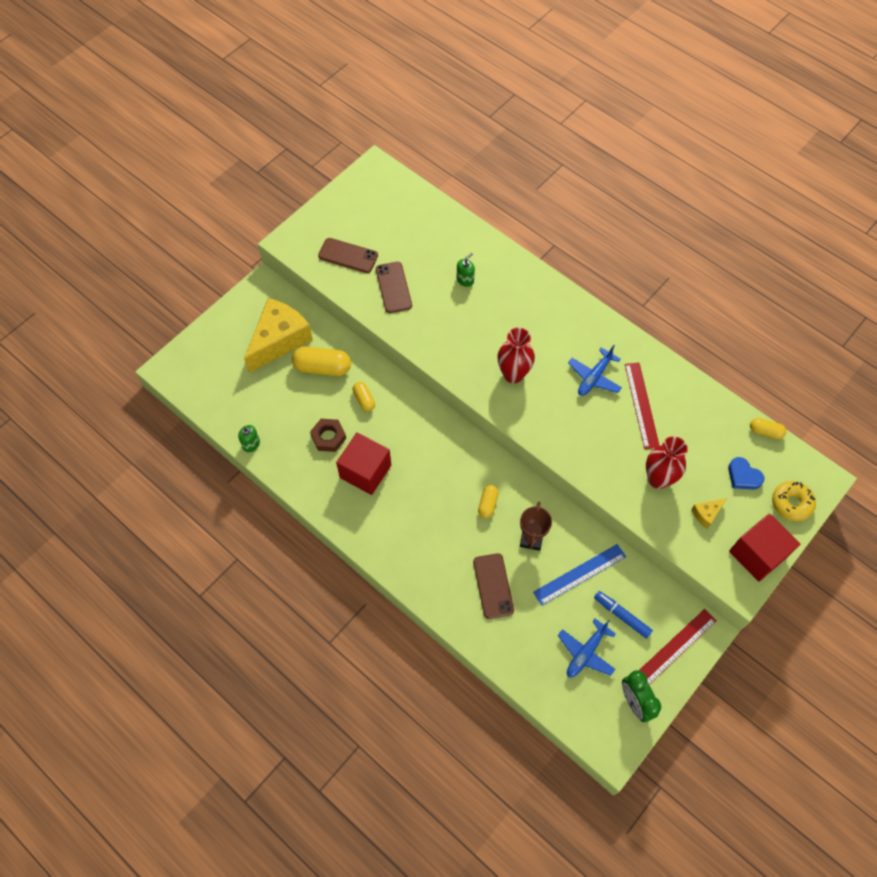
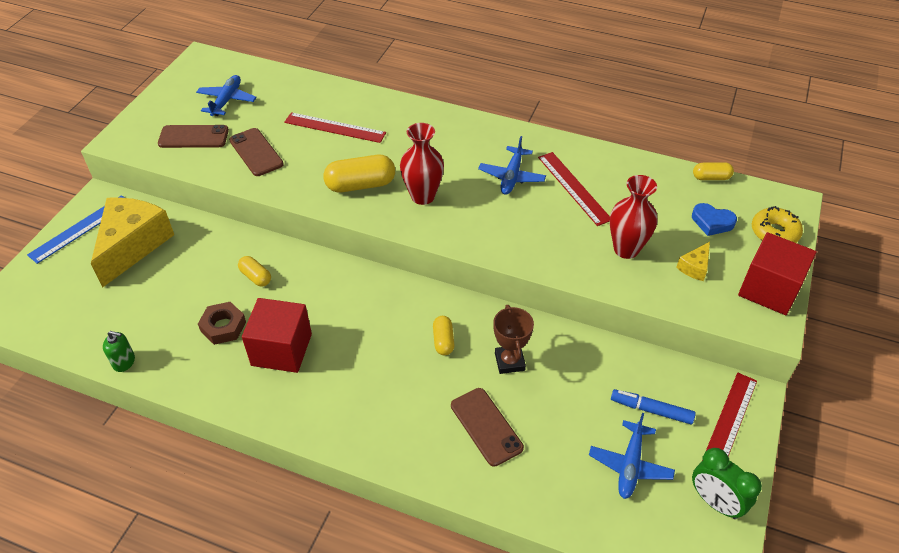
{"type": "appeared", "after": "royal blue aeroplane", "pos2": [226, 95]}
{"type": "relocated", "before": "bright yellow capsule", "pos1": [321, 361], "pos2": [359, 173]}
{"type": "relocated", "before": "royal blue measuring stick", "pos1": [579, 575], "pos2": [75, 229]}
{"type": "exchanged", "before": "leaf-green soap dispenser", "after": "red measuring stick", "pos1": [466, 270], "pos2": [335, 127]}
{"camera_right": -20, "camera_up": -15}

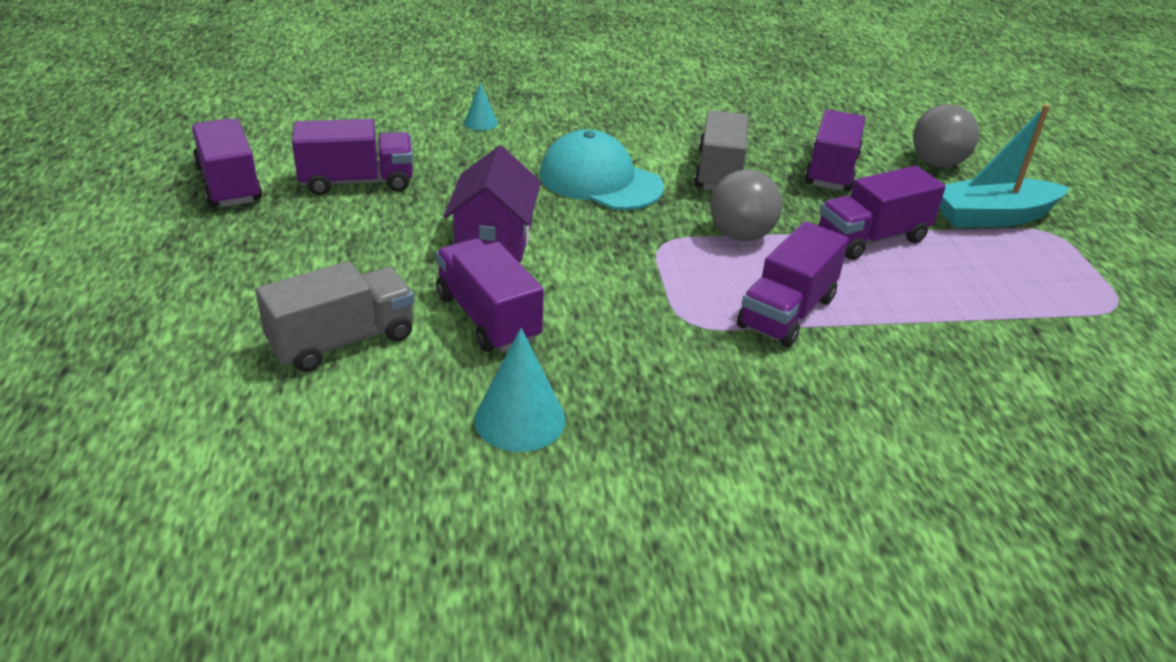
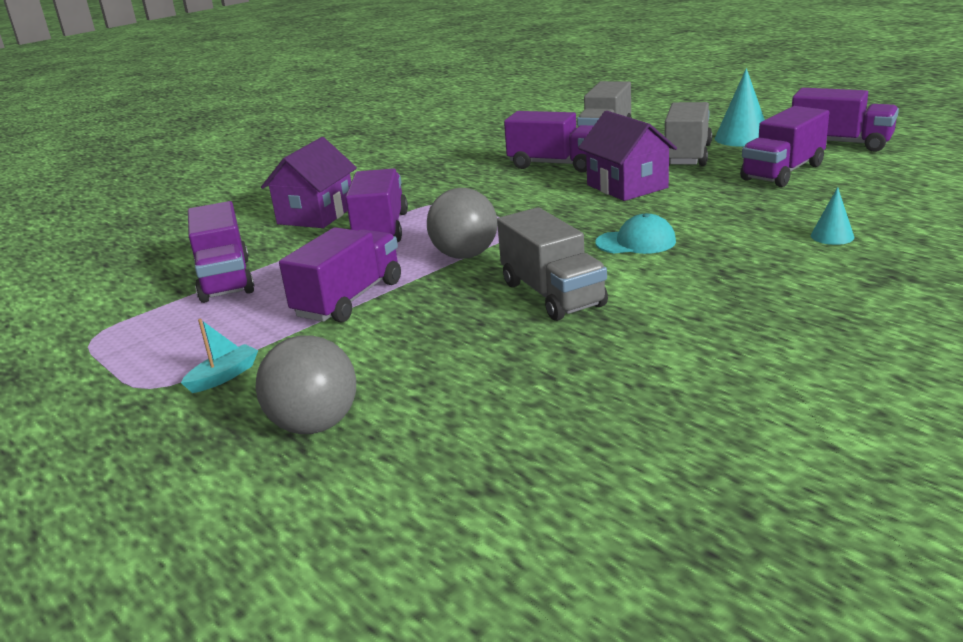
{"type": "appeared", "after": "purple house", "pos2": [309, 182]}
{"type": "appeared", "after": "gray toy truck", "pos2": [688, 134]}
{"type": "relocated", "before": "turquoise cone shape", "pos1": [520, 390], "pos2": [739, 107]}
{"type": "relocated", "before": "purple toy truck", "pos1": [835, 150], "pos2": [221, 252]}
{"type": "size", "before": "turquoise baseball cap", "pos1": [602, 169], "pos2": [635, 233], "scale": 0.57}
{"type": "size", "before": "turquoise sailboat", "pos1": [1004, 166], "pos2": [219, 356], "scale": 0.44}
{"camera_right": 150, "camera_up": -10}

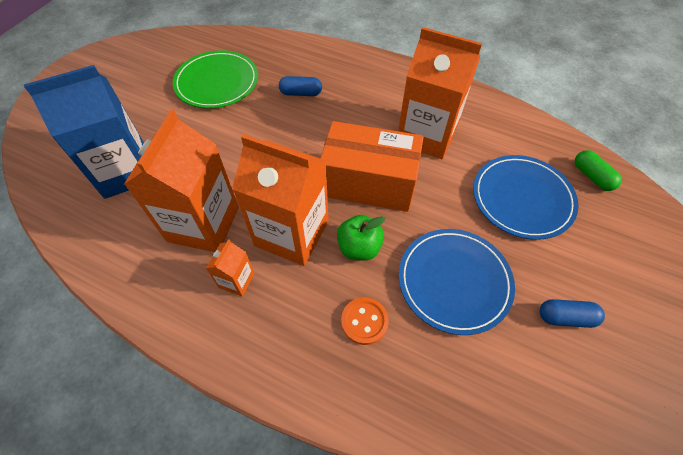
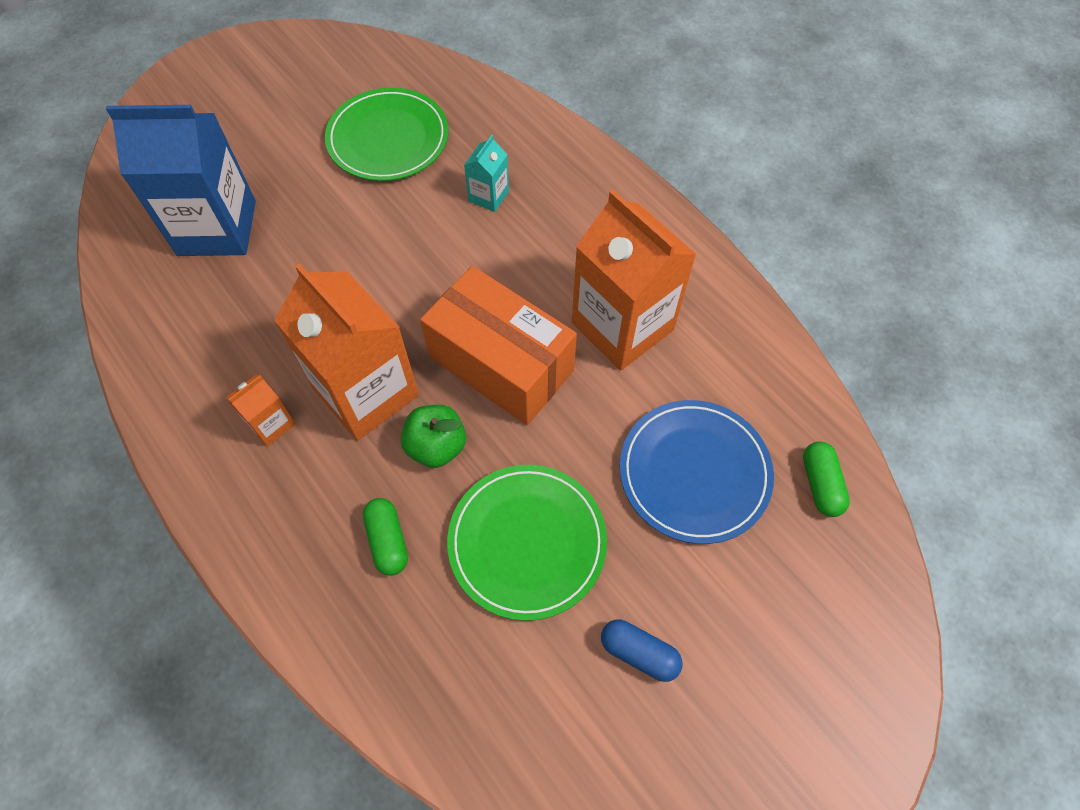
{"type": "missing", "before": "orange carton", "pos1": [181, 181]}
{"type": "exchanged", "before": "royal blue capsule", "after": "turquoise carton", "pos1": [300, 86], "pos2": [486, 173]}
{"type": "exchanged", "before": "orange button", "after": "leaf-green capsule", "pos1": [365, 321], "pos2": [385, 537]}
{"type": "colour", "before": "royal blue dinner plate", "after": "leaf-green dinner plate", "pos1": [457, 282], "pos2": [527, 543]}
{"camera_right": 25, "camera_up": 5}

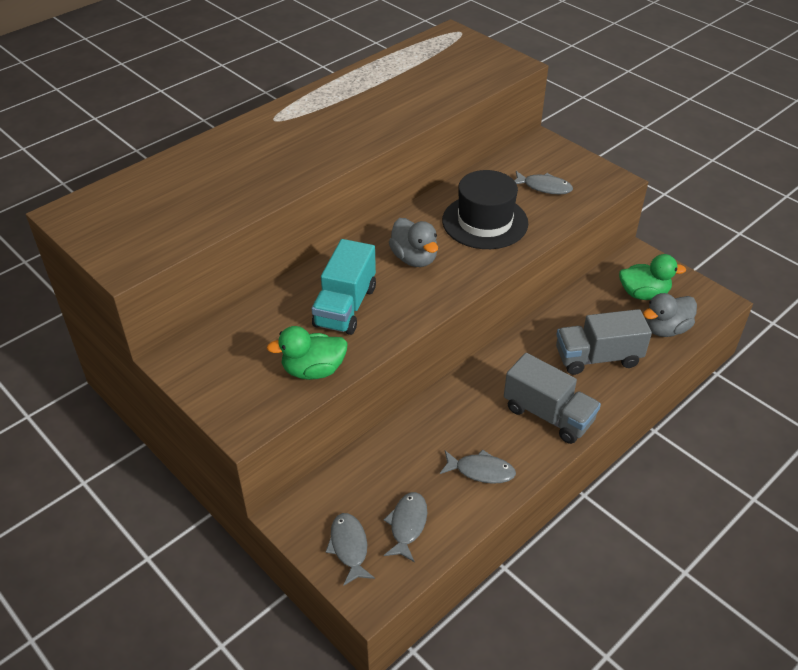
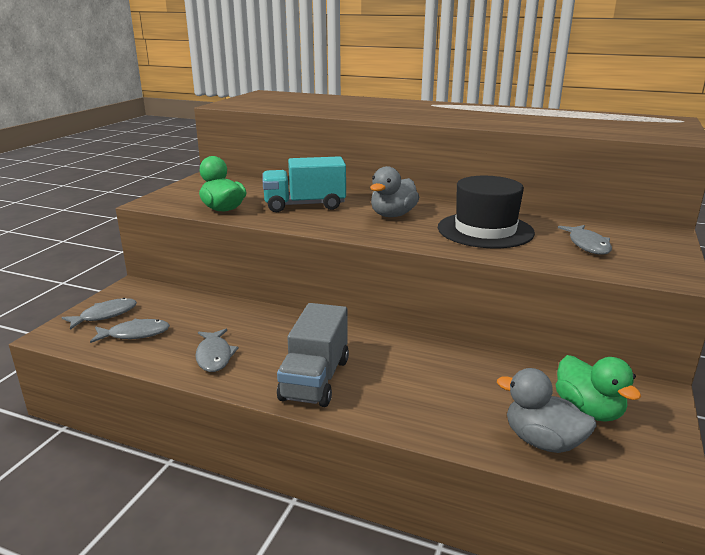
{"type": "missing", "before": "gray toy truck", "pos1": [604, 342]}
{"camera_right": 65, "camera_up": -20}

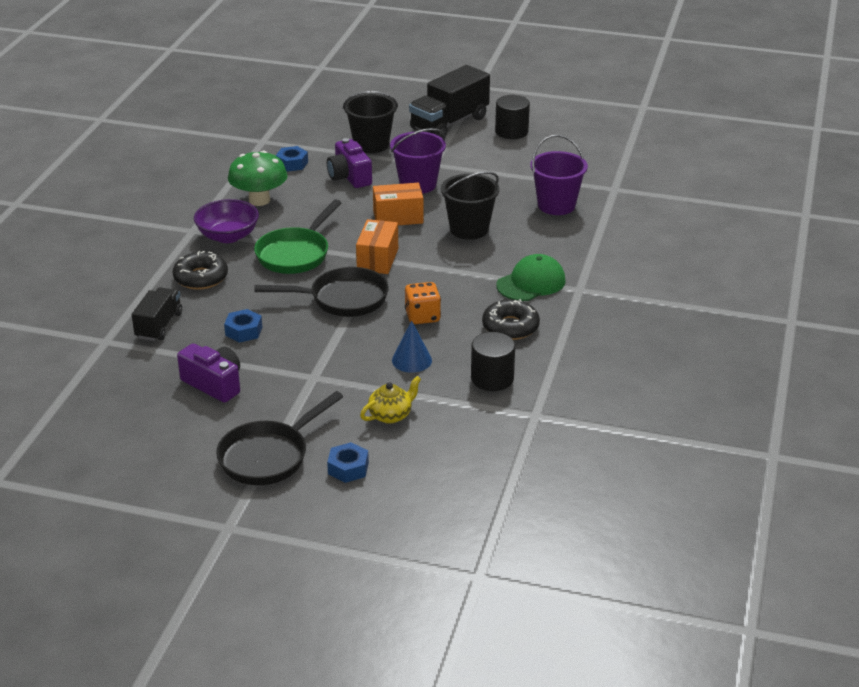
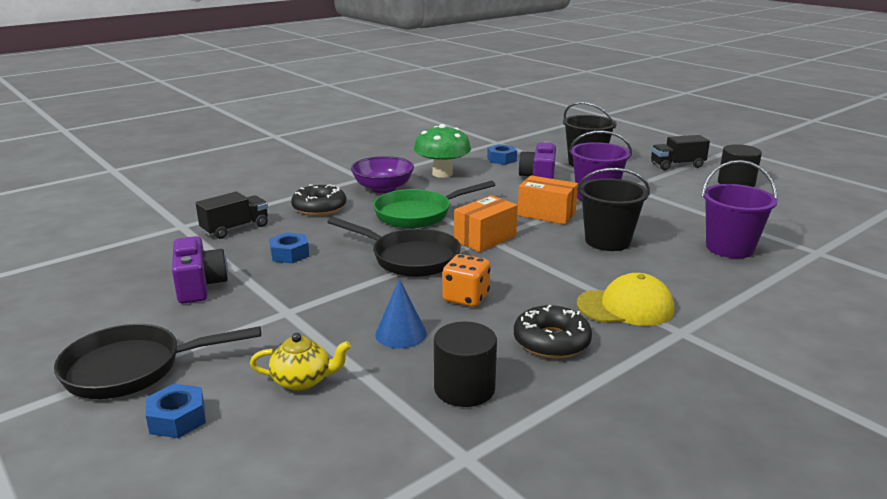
{"type": "colour", "before": "leaf-green baseball cap", "after": "bright yellow baseball cap", "pos1": [531, 277], "pos2": [625, 299]}
{"type": "size", "before": "black toy truck", "pos1": [449, 101], "pos2": [680, 152], "scale": 0.6}
{"camera_right": 35, "camera_up": -10}

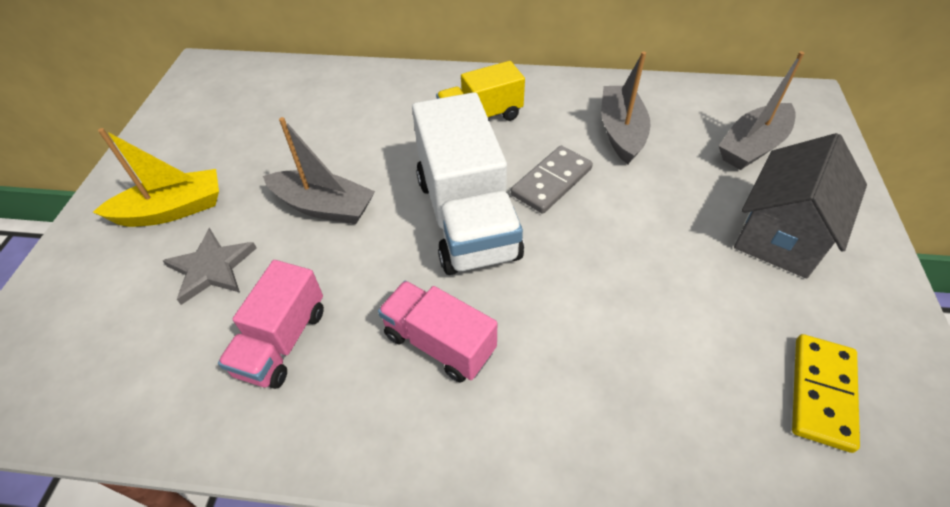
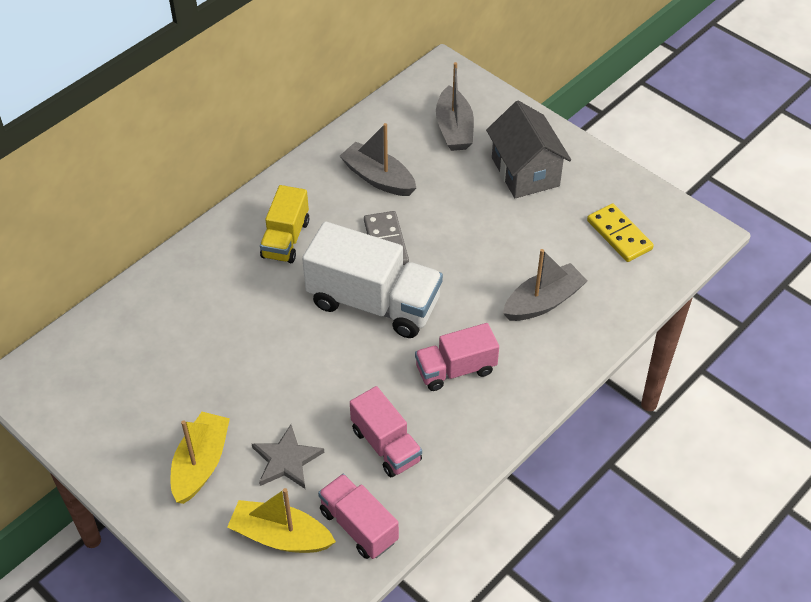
{"type": "appeared", "after": "bright yellow sailboat", "pos2": [281, 520]}
{"type": "appeared", "after": "rose-pink toy truck", "pos2": [358, 516]}
{"type": "relocated", "before": "gray sailboat", "pos1": [319, 170], "pos2": [545, 285]}
{"camera_right": -55, "camera_up": 0}

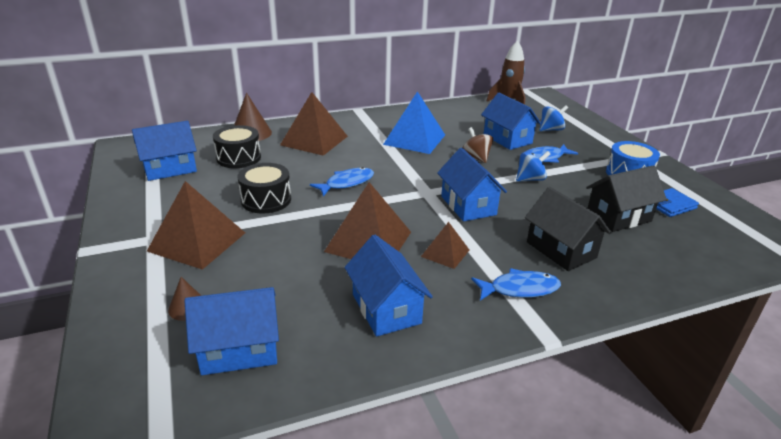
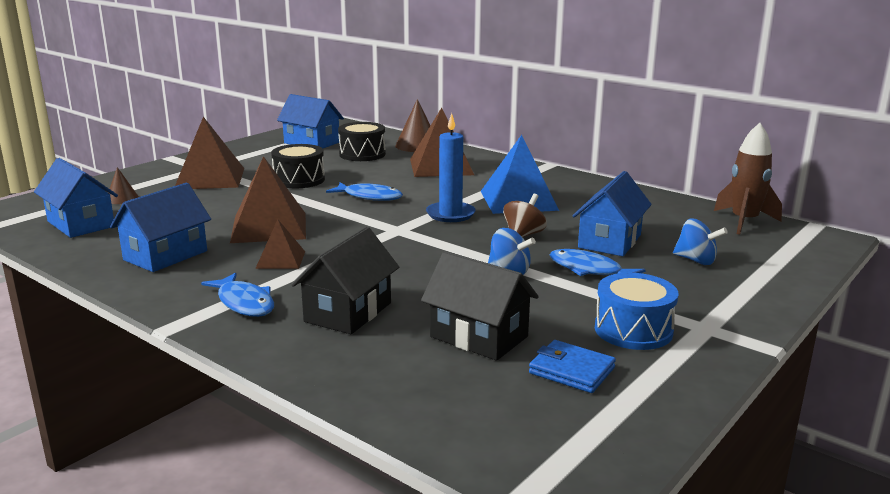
{"type": "missing", "before": "royal blue house", "pos1": [472, 185]}
{"type": "appeared", "after": "royal blue candle", "pos2": [451, 167]}
{"camera_right": 60, "camera_up": -10}

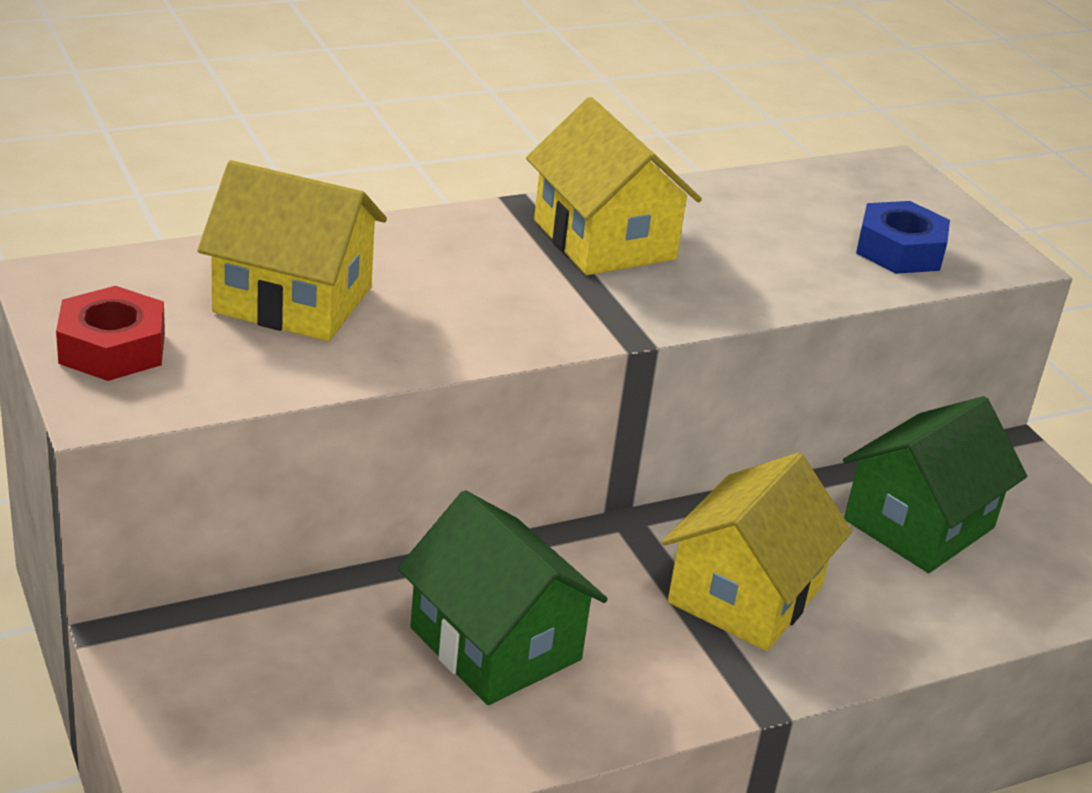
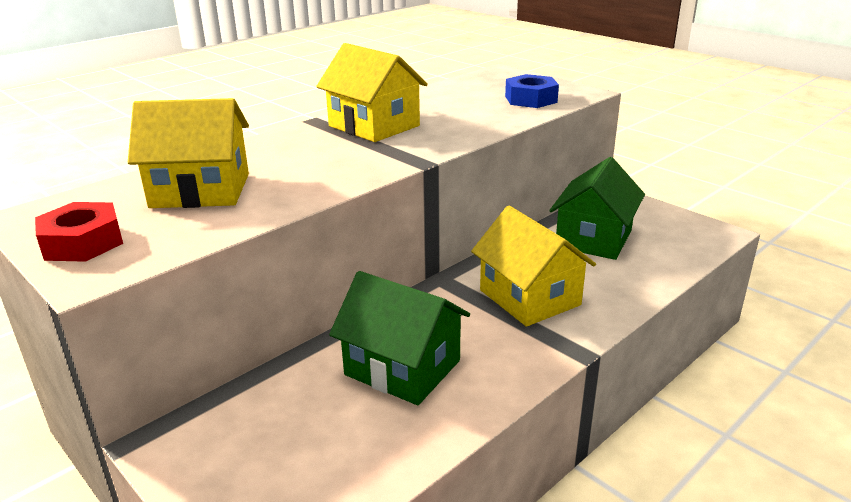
{"type": "spun", "before": "bright yellow house", "pos1": [757, 552], "pos2": [533, 266], "turn": -45}
{"camera_right": -15, "camera_up": -5}

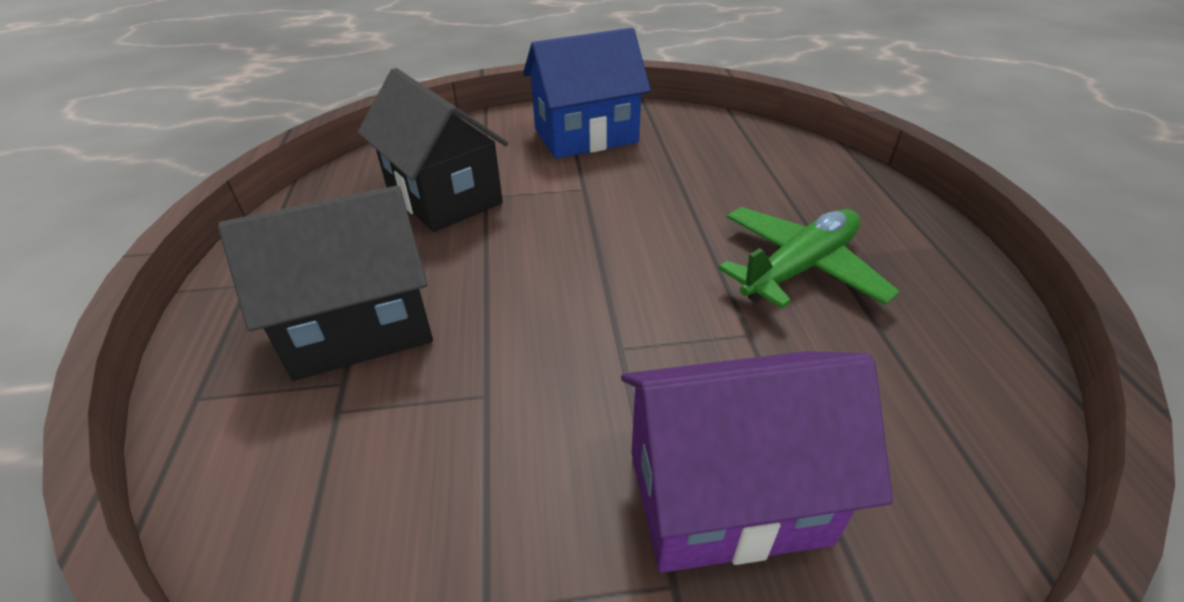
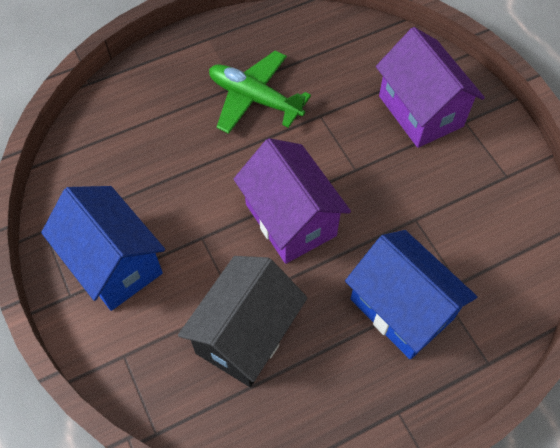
{"type": "appeared", "after": "purple house", "pos2": [292, 201]}
{"type": "colour", "before": "black house", "after": "royal blue house", "pos1": [325, 283], "pos2": [411, 294]}
{"camera_right": -110, "camera_up": 20}

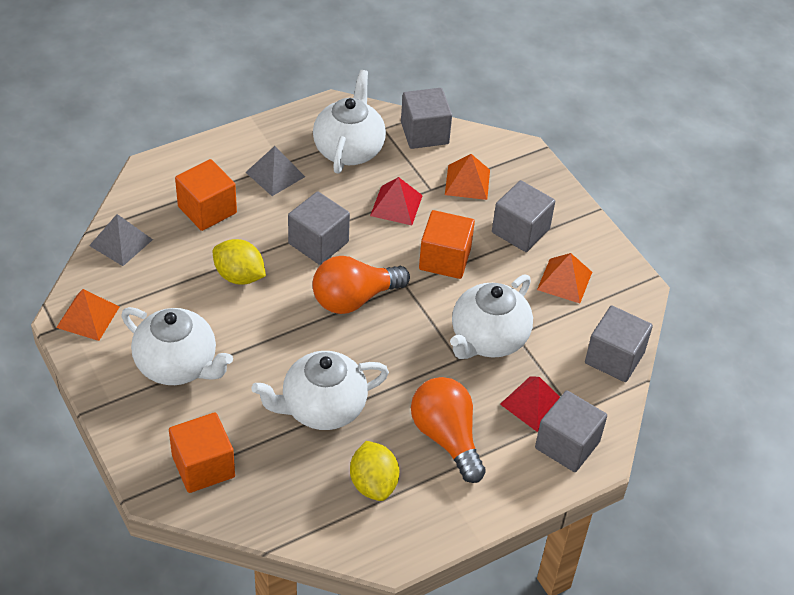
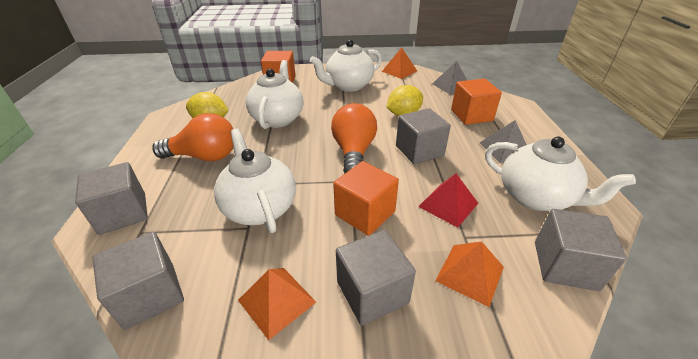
{"type": "missing", "before": "red pyramid", "pos1": [530, 404]}
{"camera_right": 120, "camera_up": -10}

